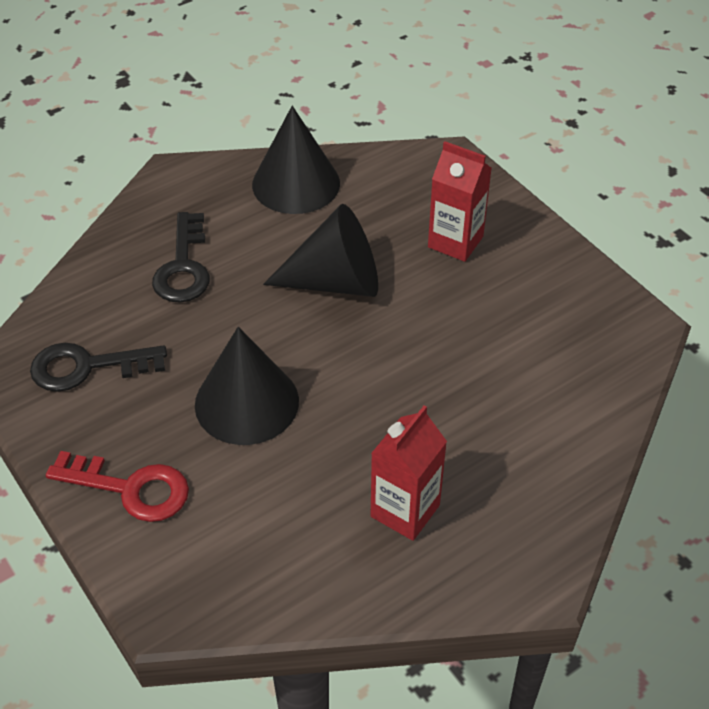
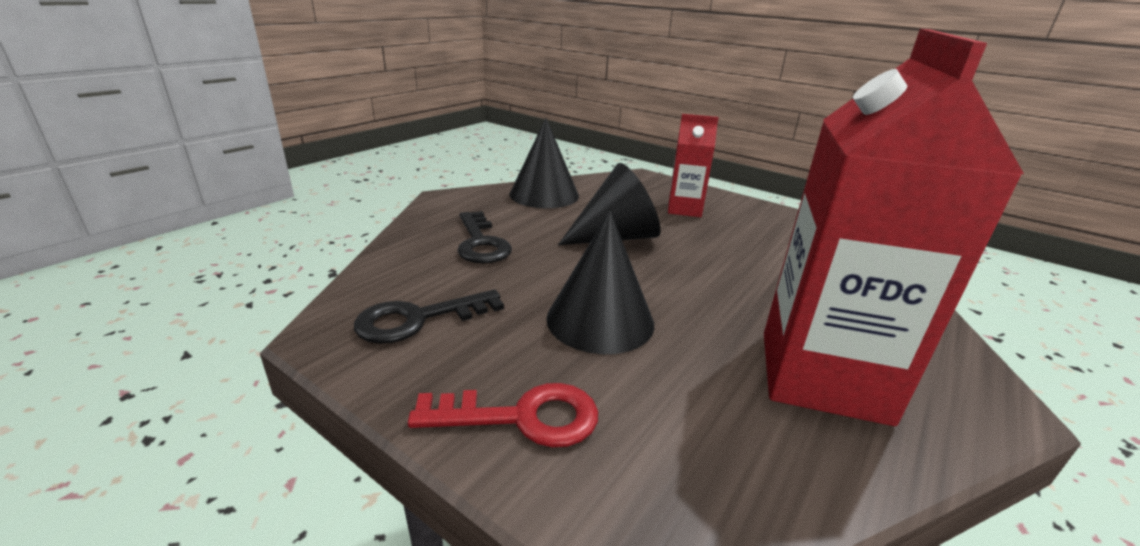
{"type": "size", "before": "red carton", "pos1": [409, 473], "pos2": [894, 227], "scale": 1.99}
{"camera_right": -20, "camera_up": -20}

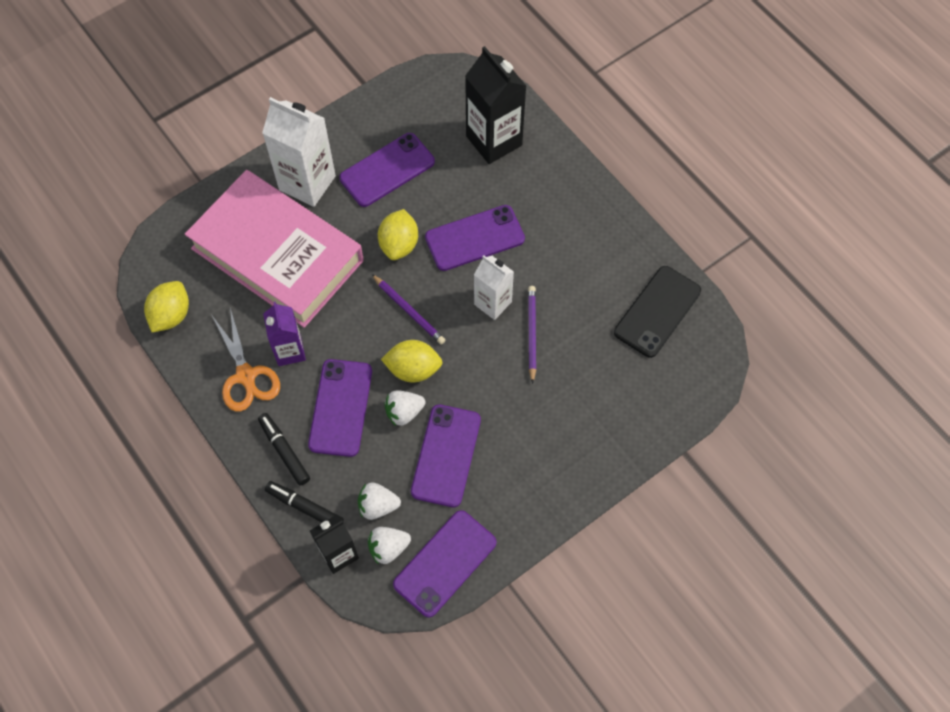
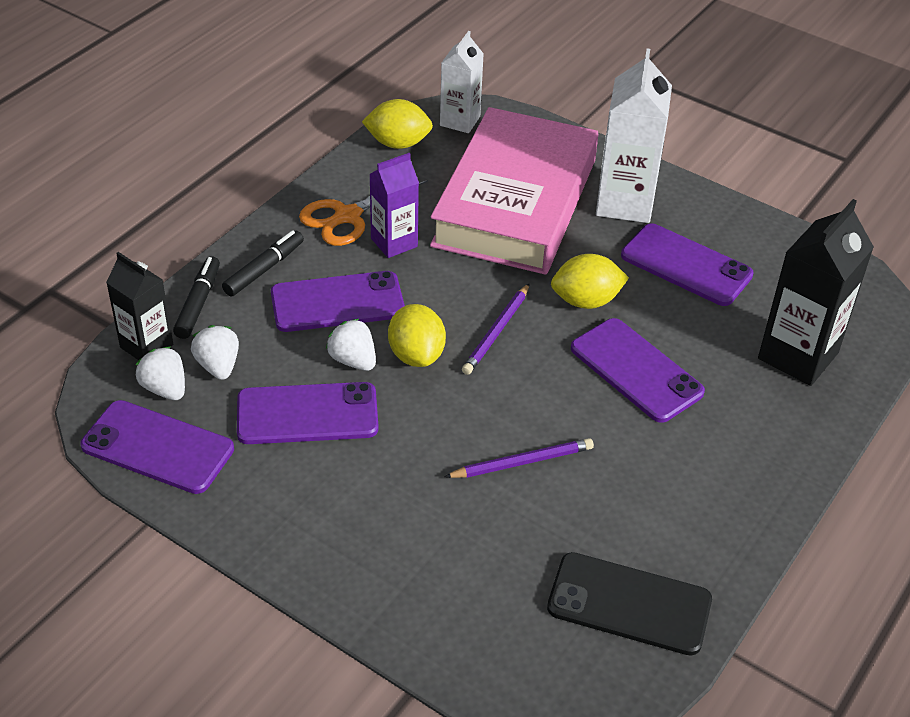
{"type": "relocated", "before": "pure white carton", "pos1": [494, 287], "pos2": [462, 82]}
{"camera_right": 70, "camera_up": -20}

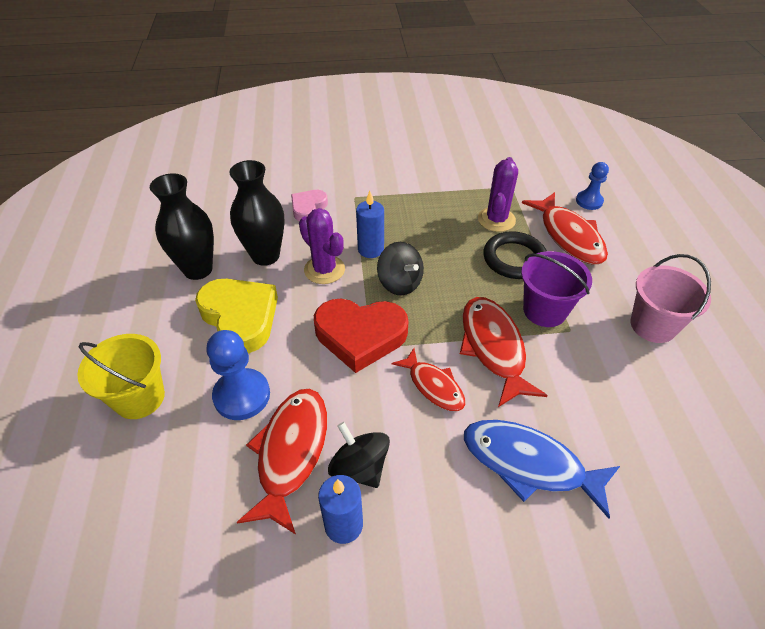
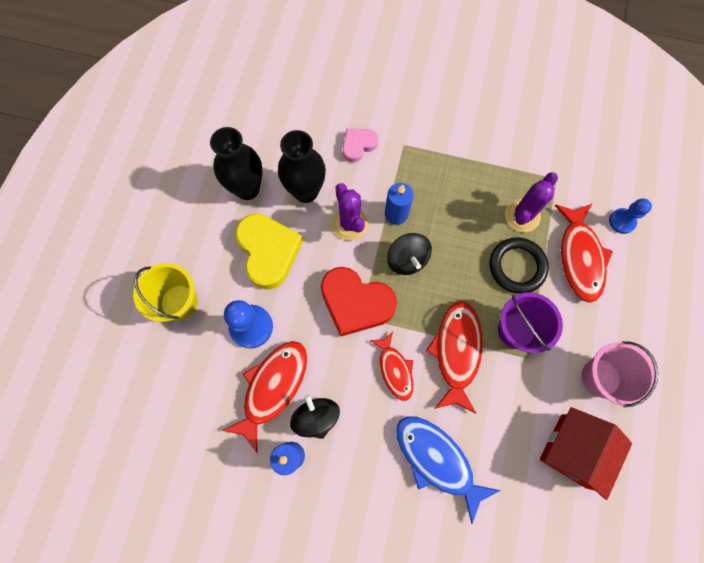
{"type": "appeared", "after": "red house", "pos2": [586, 453]}
{"camera_right": 20, "camera_up": 25}

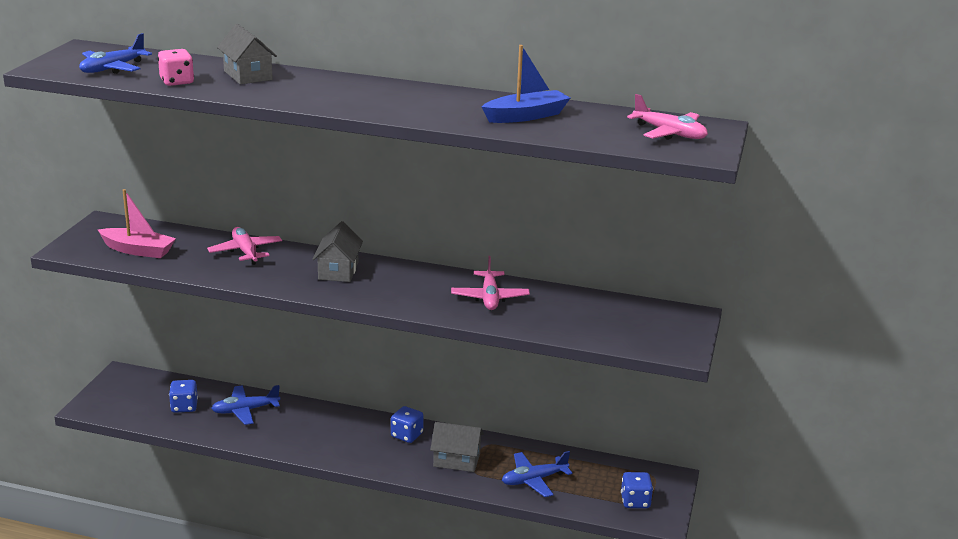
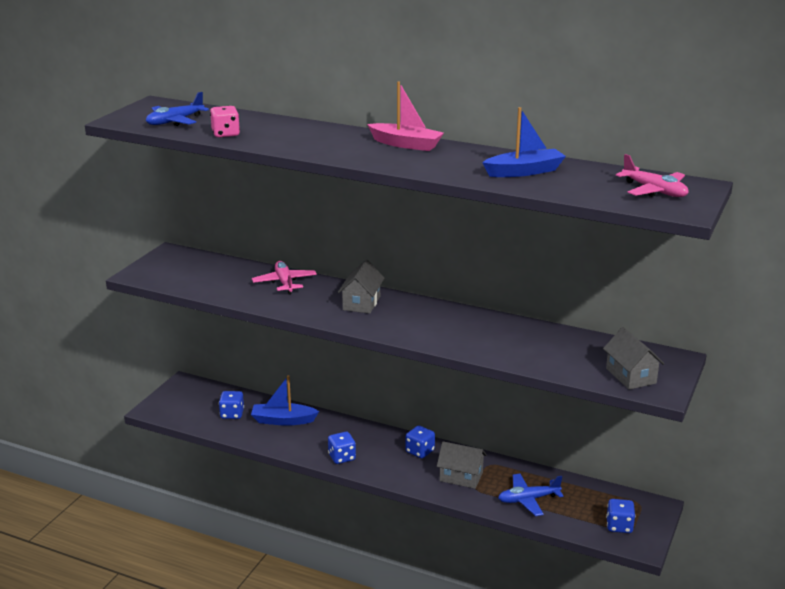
{"type": "missing", "before": "rose-pink aeroplane", "pos1": [490, 283]}
{"type": "appeared", "after": "royal blue die", "pos2": [342, 448]}
{"type": "relocated", "before": "rose-pink sailboat", "pos1": [137, 223], "pos2": [405, 116]}
{"type": "relocated", "before": "gray house", "pos1": [247, 54], "pos2": [634, 358]}
{"type": "exchanged", "before": "royal blue aeroplane", "after": "royal blue sailboat", "pos1": [245, 405], "pos2": [285, 400]}
{"camera_right": 10, "camera_up": 0}

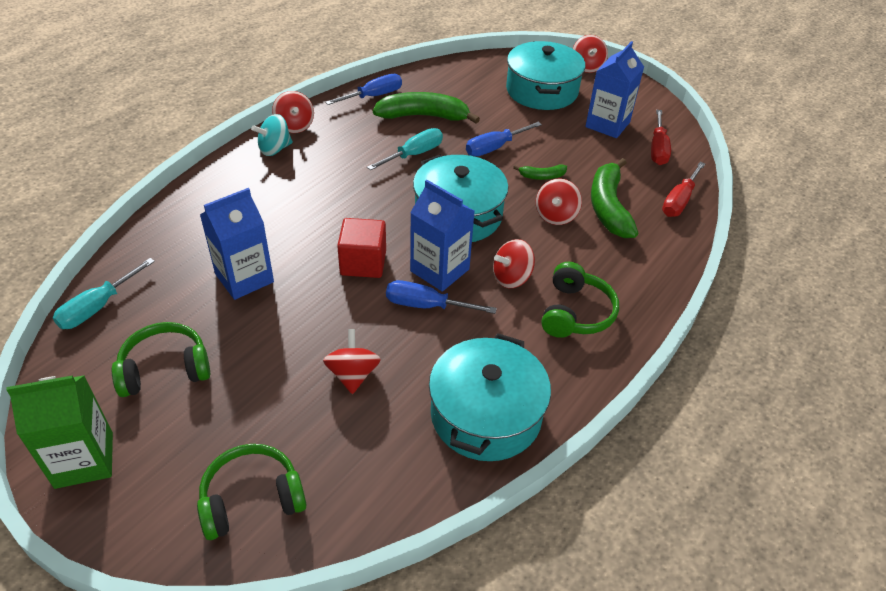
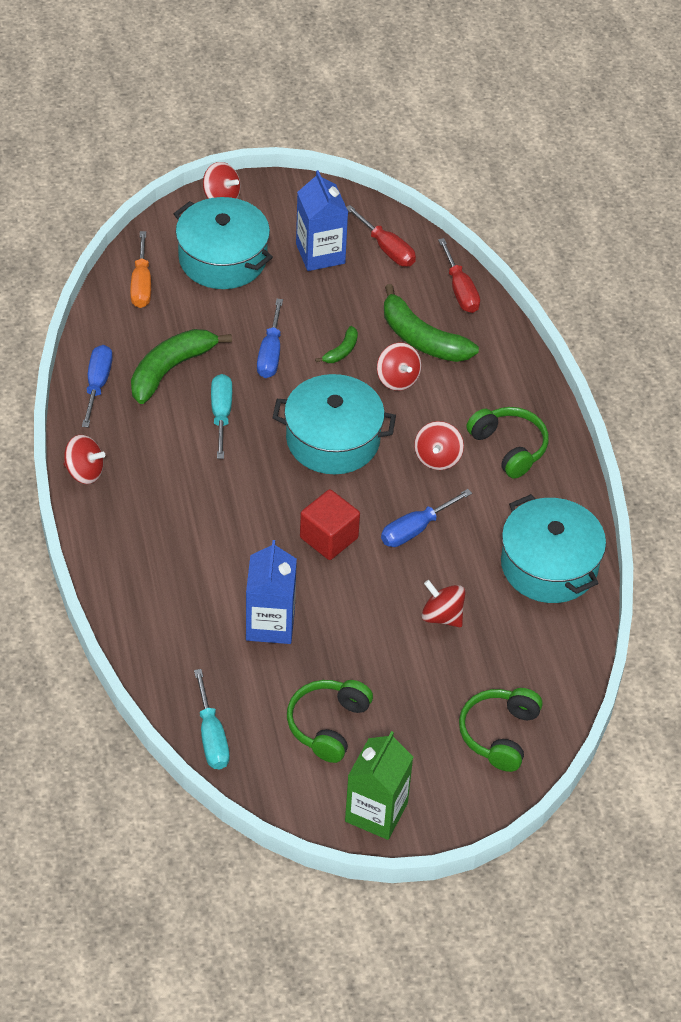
{"type": "missing", "before": "turquoise spinning top", "pos1": [272, 135]}
{"type": "missing", "before": "royal blue carton", "pos1": [442, 236]}
{"type": "appeared", "after": "orange hand screwdriver", "pos2": [140, 269]}
{"camera_right": -50, "camera_up": 5}

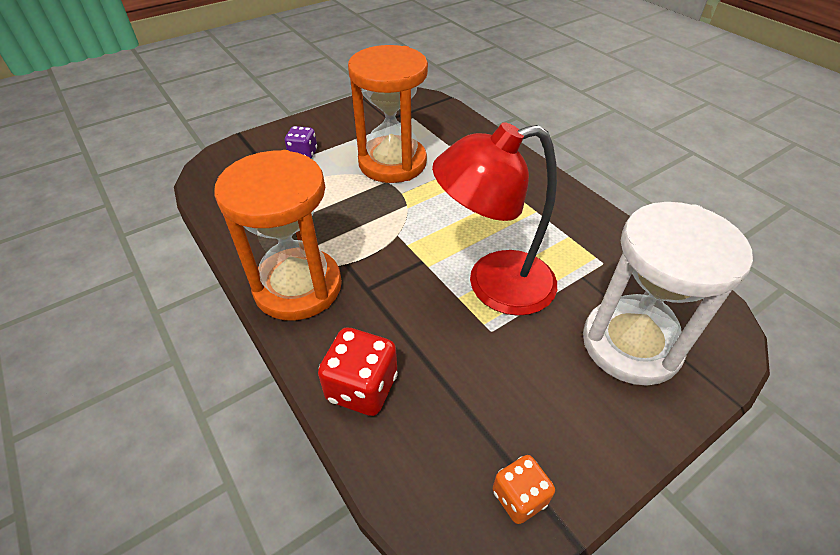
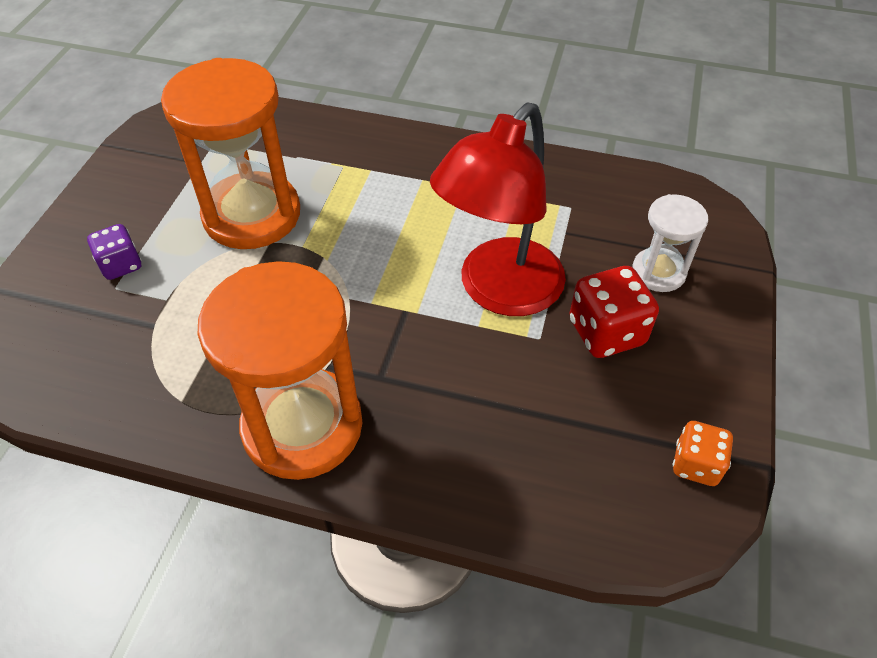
{"type": "relocated", "before": "red die", "pos1": [358, 371], "pos2": [614, 312]}
{"type": "size", "before": "pure white hourglass", "pos1": [668, 294], "pos2": [670, 243], "scale": 0.52}
{"camera_right": -40, "camera_up": 5}

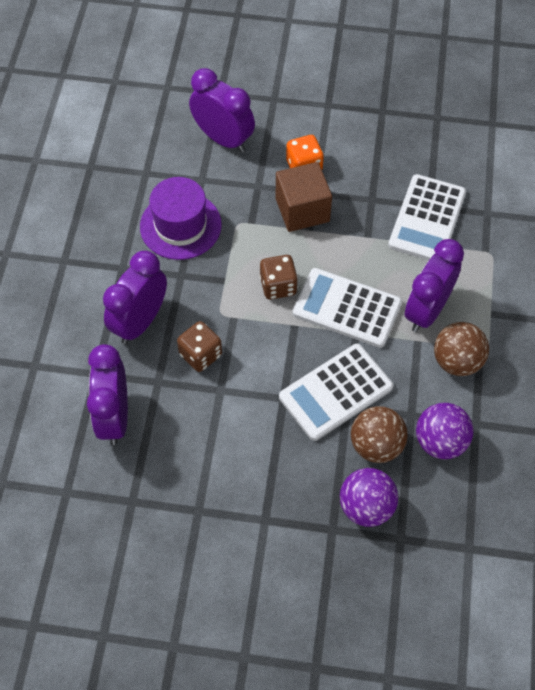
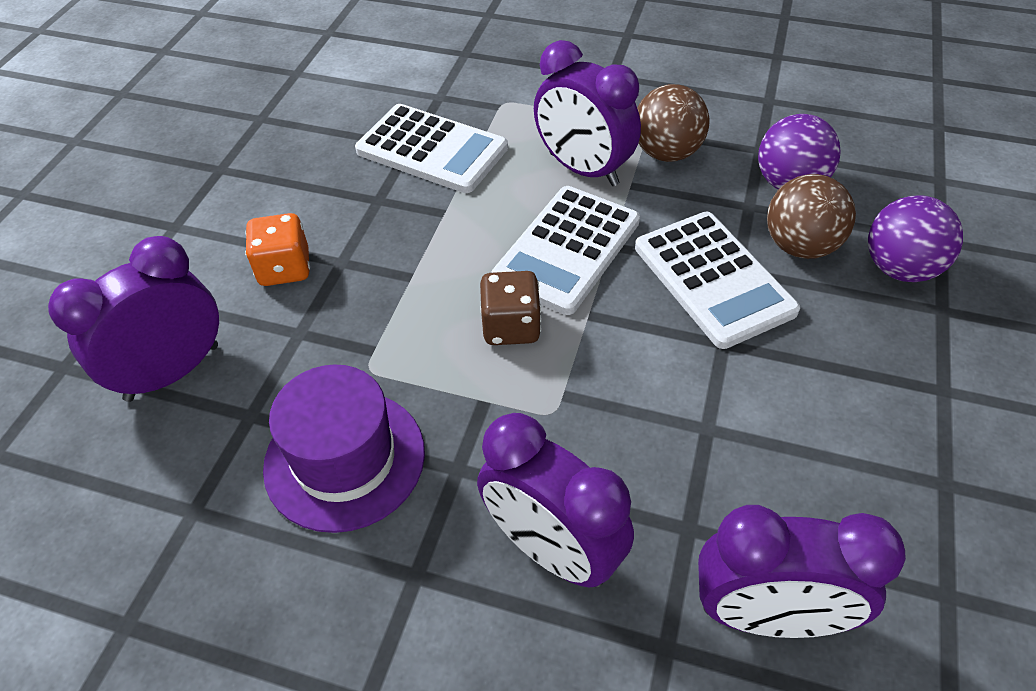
{"type": "missing", "before": "brown die", "pos1": [199, 346]}
{"type": "missing", "before": "brown block", "pos1": [304, 197]}
{"camera_right": -80, "camera_up": -10}

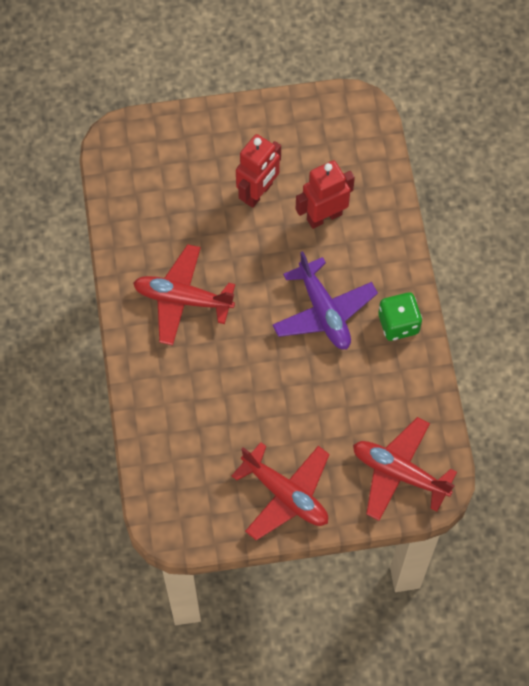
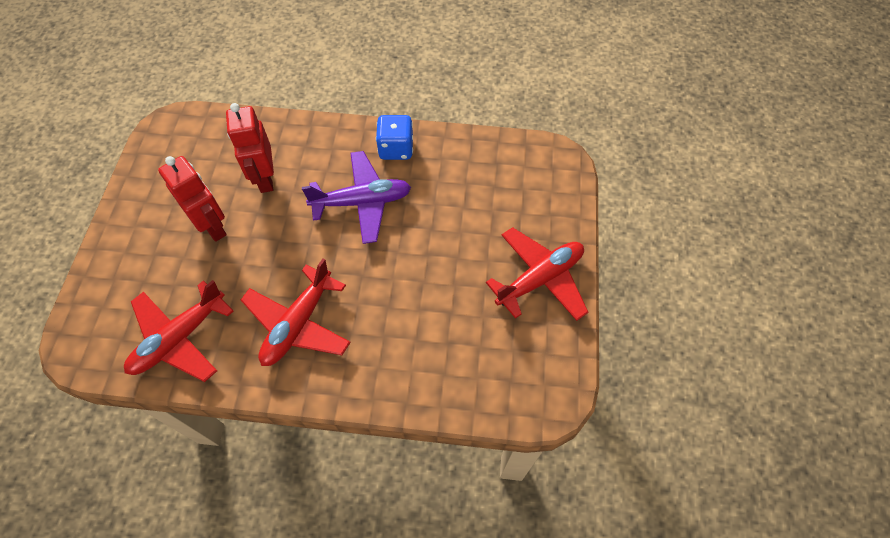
{"type": "relocated", "before": "red aeroplane", "pos1": [405, 469], "pos2": [179, 331]}
{"type": "colour", "before": "leaf-green die", "after": "royal blue die", "pos1": [400, 316], "pos2": [394, 137]}
{"camera_right": -75, "camera_up": -5}

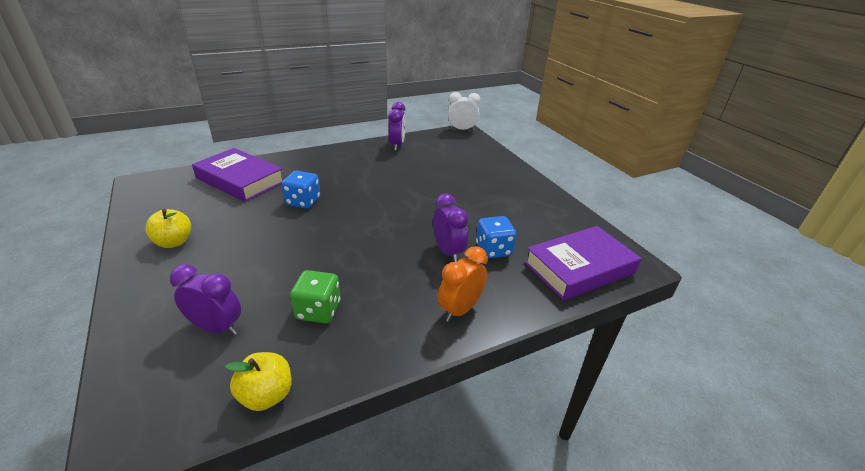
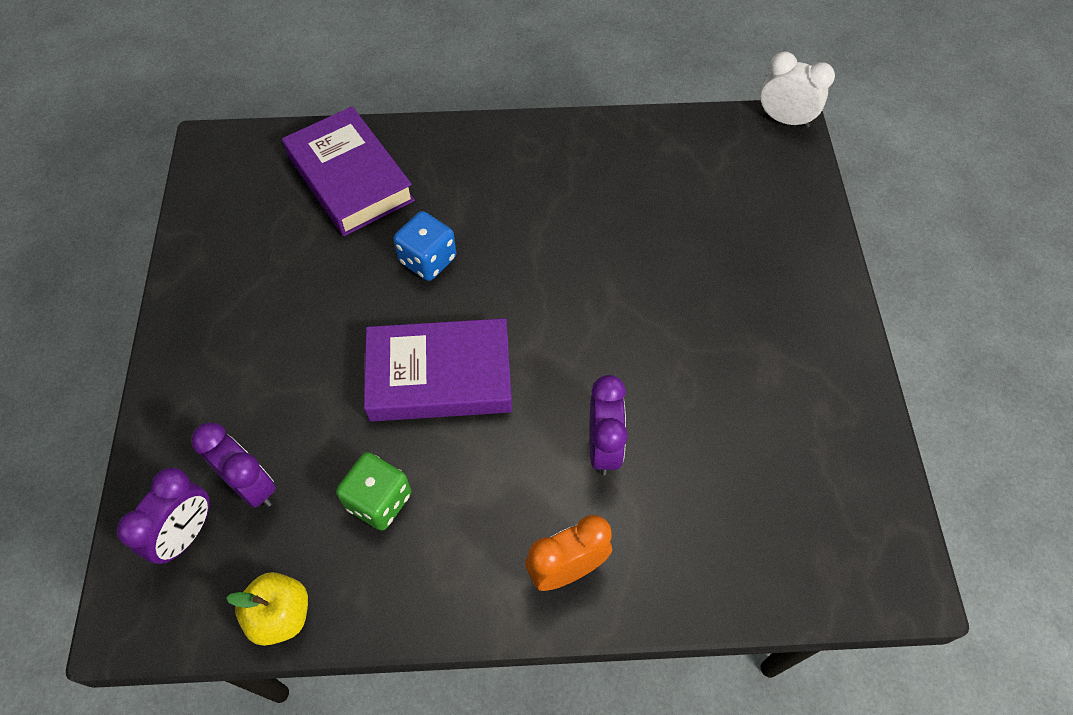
{"type": "missing", "before": "bright yellow toy apple", "pos1": [168, 228]}
{"type": "missing", "before": "royal blue die", "pos1": [496, 237]}
{"type": "relocated", "before": "purple clock", "pos1": [397, 126], "pos2": [163, 515]}
{"type": "relocated", "before": "purple book", "pos1": [582, 263], "pos2": [438, 370]}
{"camera_right": 25, "camera_up": 25}

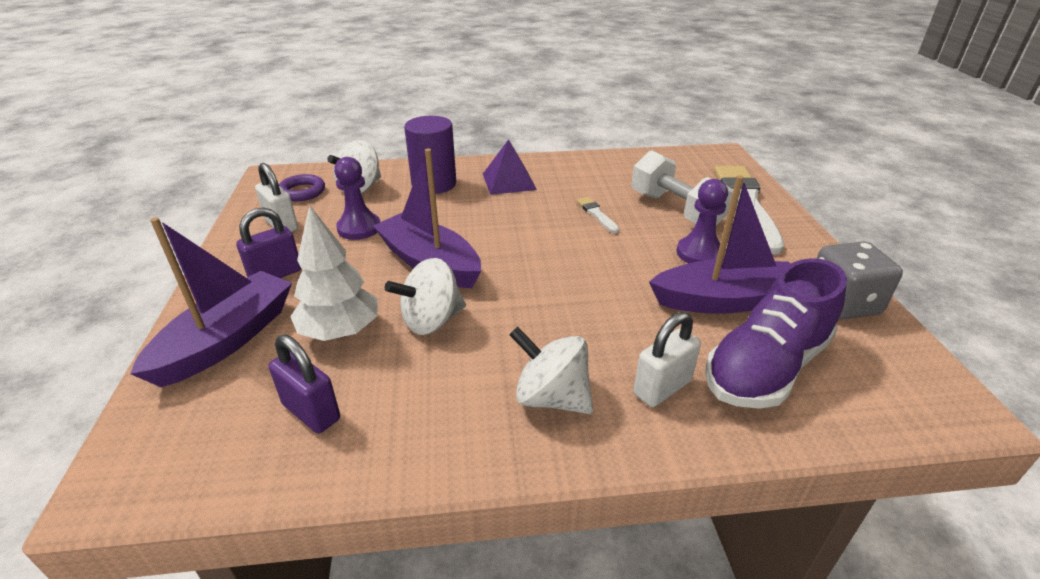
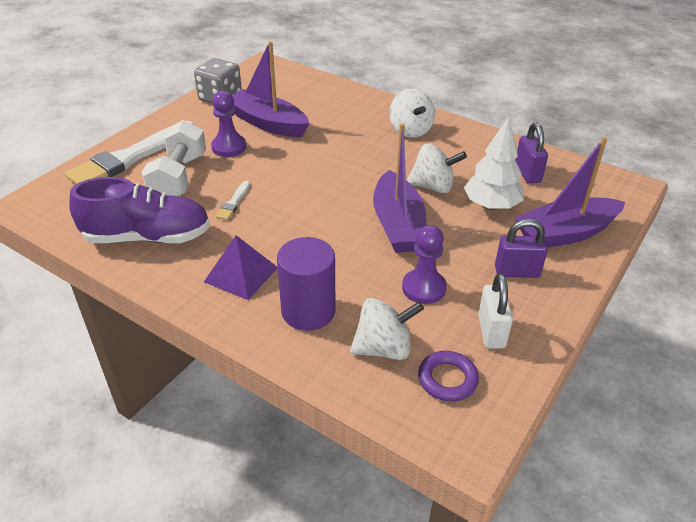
{"type": "missing", "before": "pure white lock", "pos1": [667, 359]}
{"type": "relocated", "before": "purple lace-up shoe", "pos1": [776, 333], "pos2": [139, 210]}
{"camera_right": -140, "camera_up": 5}

